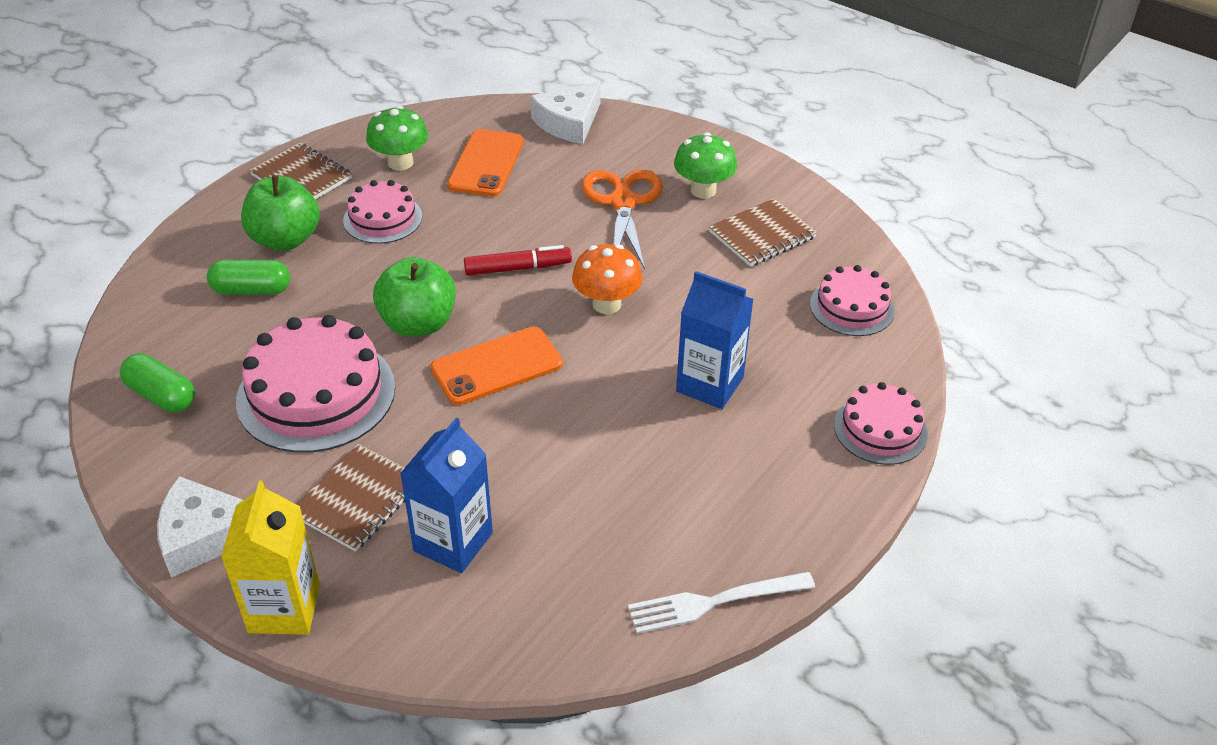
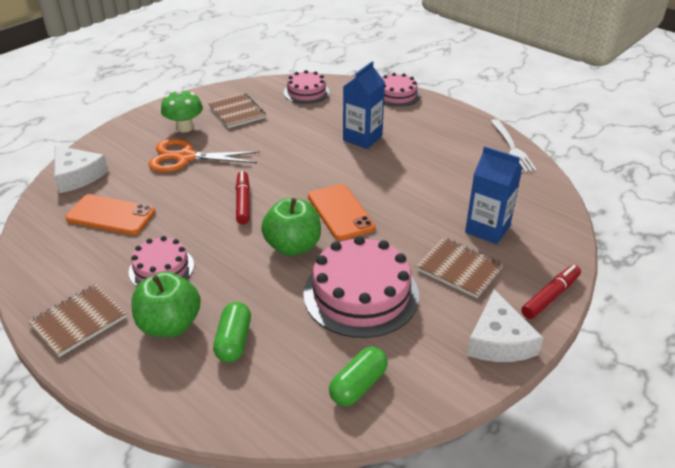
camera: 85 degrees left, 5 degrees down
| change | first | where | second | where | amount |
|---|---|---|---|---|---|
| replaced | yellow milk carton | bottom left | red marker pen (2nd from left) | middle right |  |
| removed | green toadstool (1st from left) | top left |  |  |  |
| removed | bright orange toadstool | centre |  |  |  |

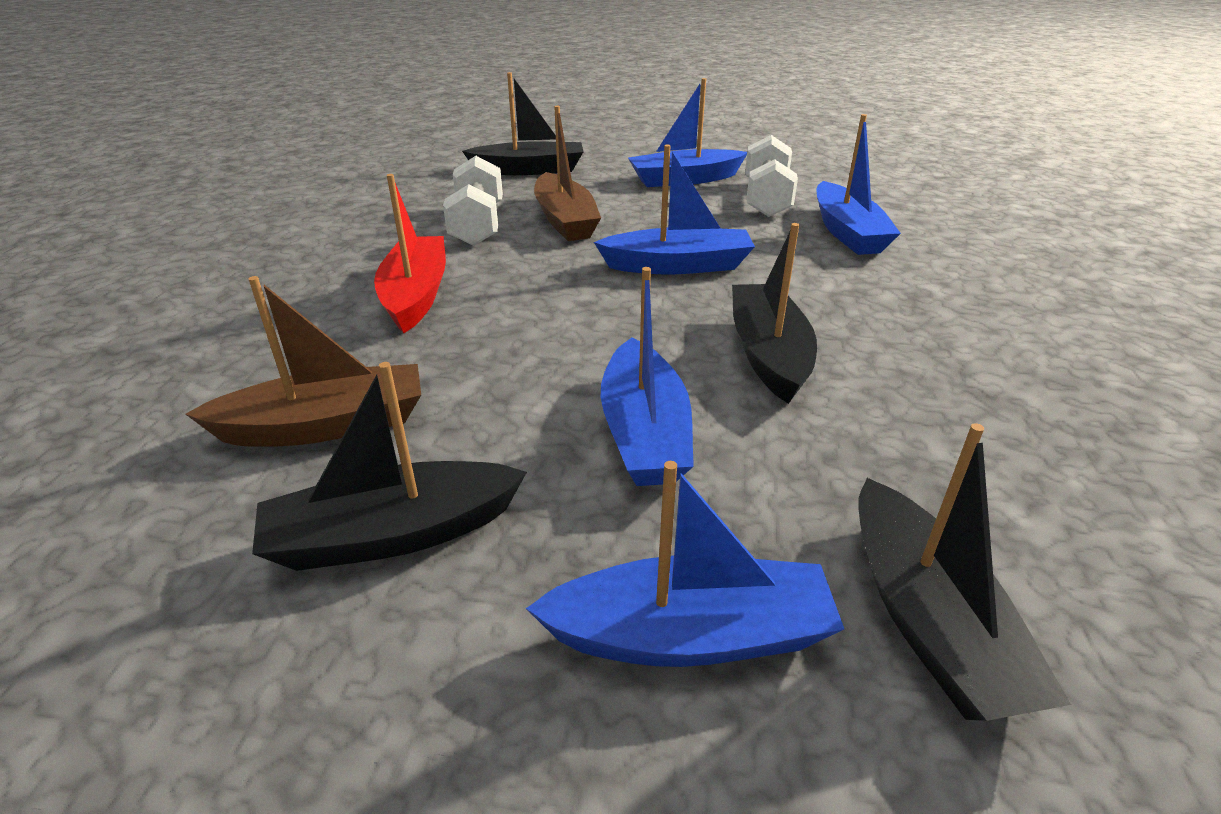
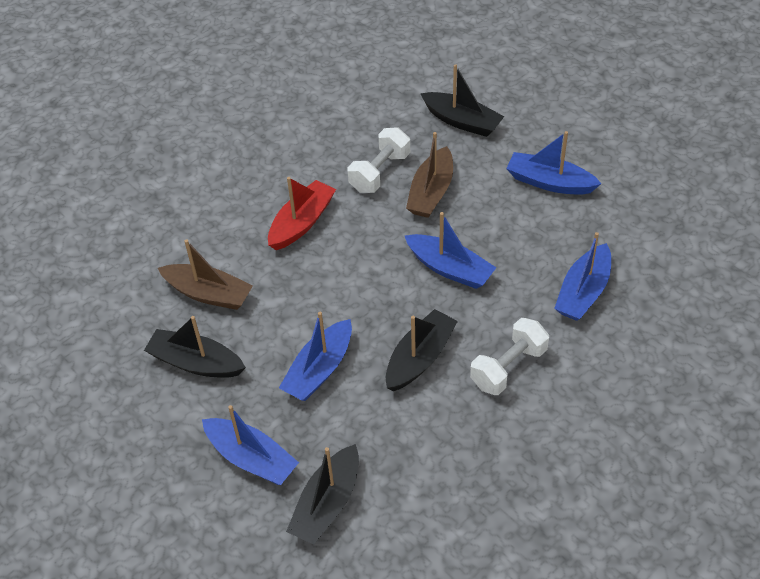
camera: 40 degrees right, 15 degrees up
| change | first | where | second | where | amount |
|---|---|---|---|---|---|
| moved | pure white hand weight (2nd from left) | top centre |  | middle right |  |

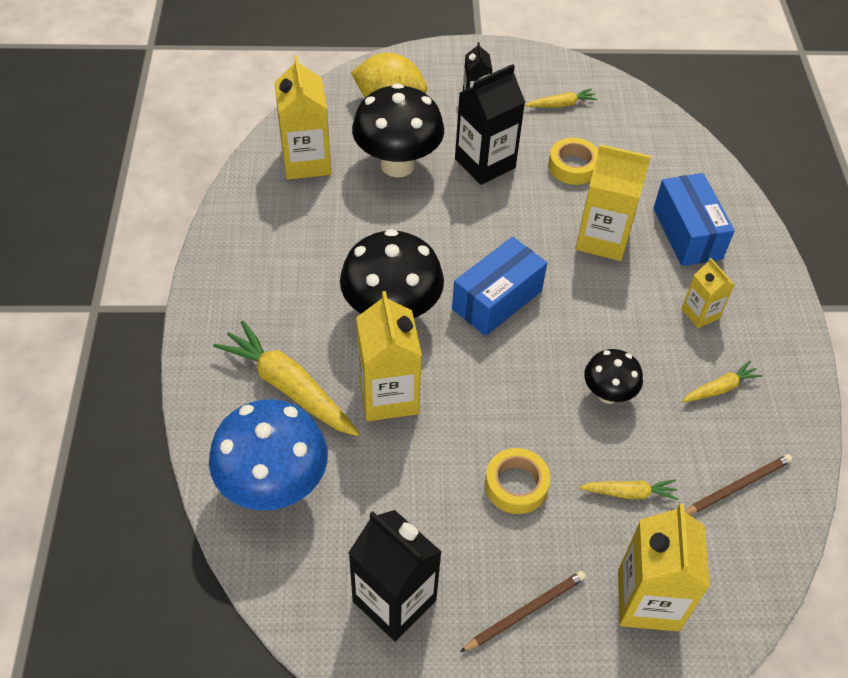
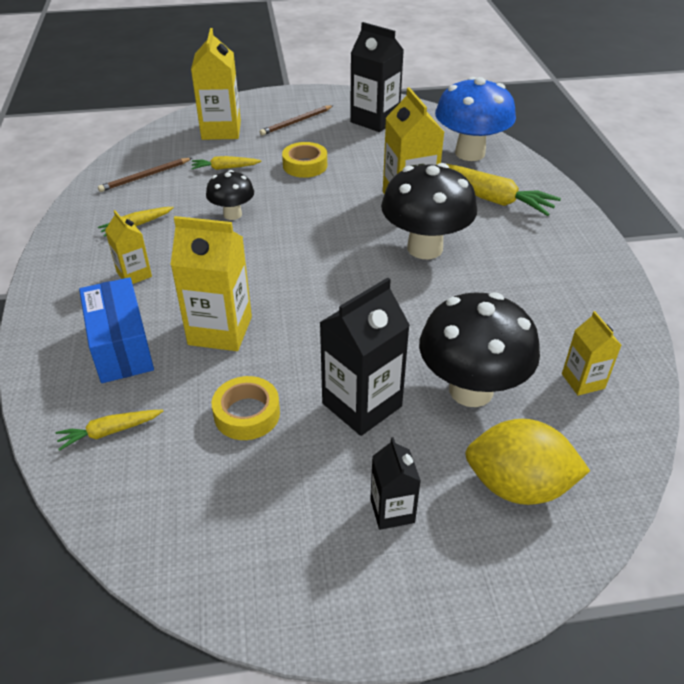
camera: 175 degrees right, 10 degrees down
| change | first | where | second | where | amount |
|---|---|---|---|---|---|
| moved | yellow carrot (2nd from left in the first image) | top centre | yellow carrot (1st from left) | middle left |  |
| resized | yellow milk carton (1st from left in the first image) | top centre | yellow milk carton (5th from left) | middle right | x0.56 |
| removed | blue box (1st from left) | centre |  |  |  |

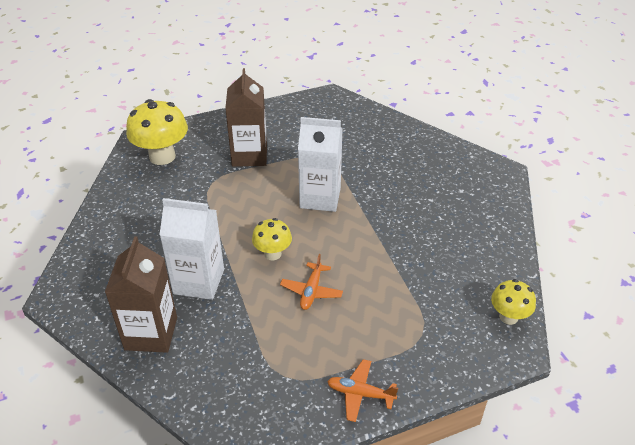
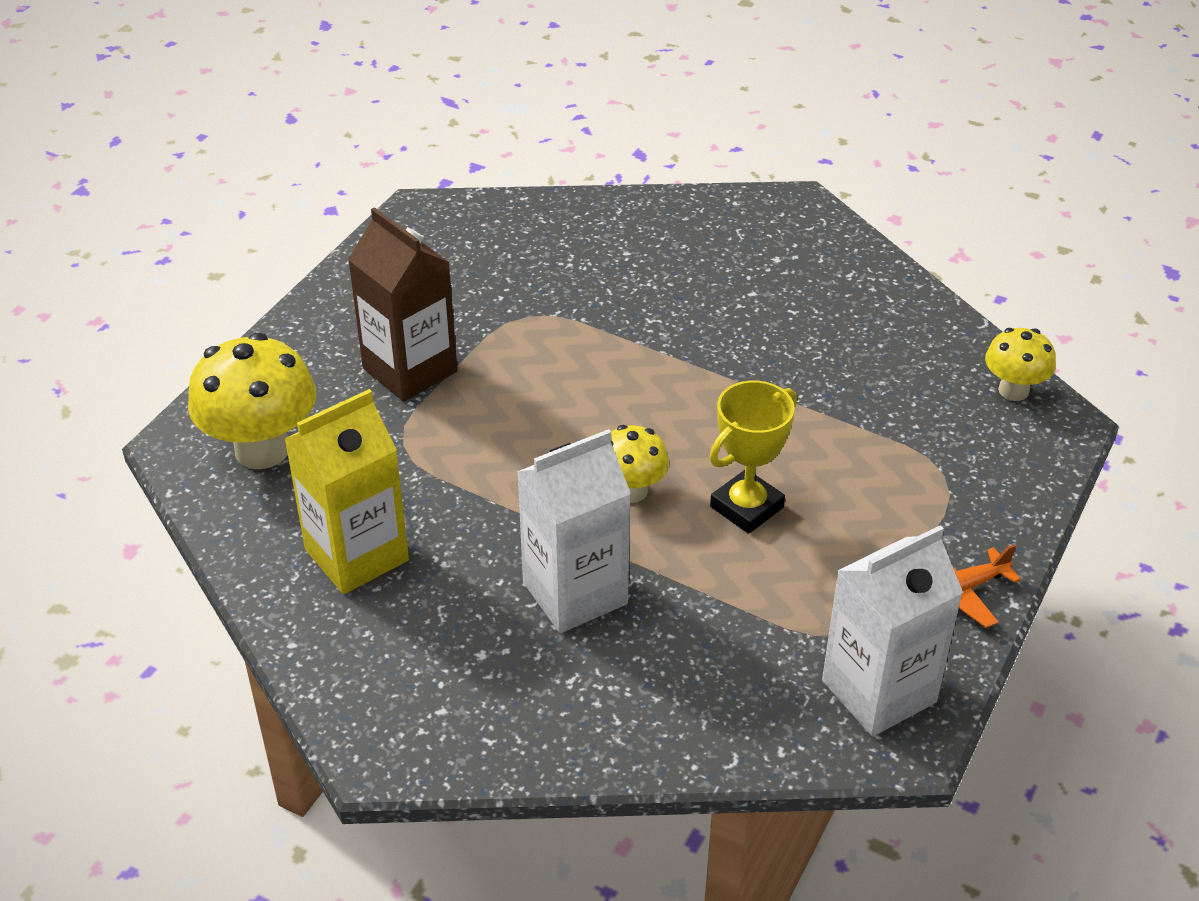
camera: 40 degrees left, 0 degrees up
| change | first | where | second | where | amount |
|---|---|---|---|---|---|
| added |  |  | yellow milk carton | middle left |  |
| replaced | bright orange toy plane (1st from left) | centre | yellow trophy | centre |  |
| moved | pure white milk carton (2nd from left) | centre |  | bottom right |  |
| removed | russet milk carton (1st from left) | middle left |  |  |  |

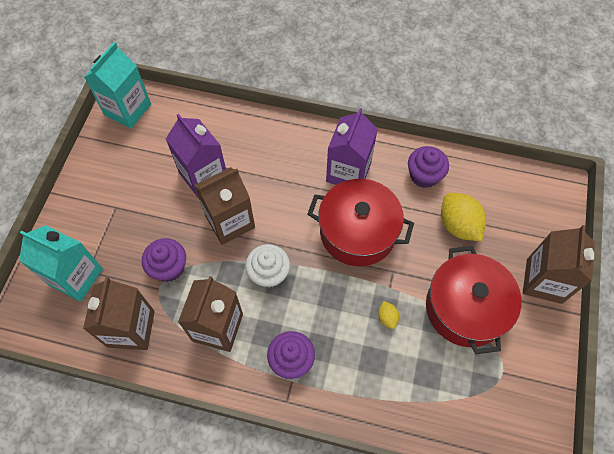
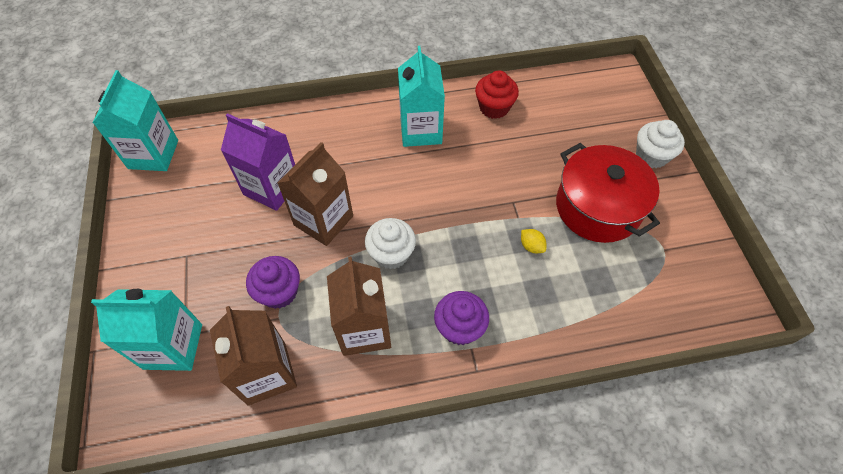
camera: 25 degrees left, 5 degrees down
| change | first | where | second | where | amount |
|---|---|---|---|---|---|
| recoloured | royal purple milk carton (2nd from left) | top centre | turquoise milk carton (3rd from left) | top centre |  |
| recoloured | royal purple muffin (3rd from left) | middle right | red muffin | top centre |  |
| replaced | russet milk carton (4th from left) | middle right | pure white muffin (2nd from left) | top right |  |
| removed | red cooking pot (1st from left) | centre |  |  |  |
| removed | yellow toy lemon (2nd from left) | middle right |  |  |  |

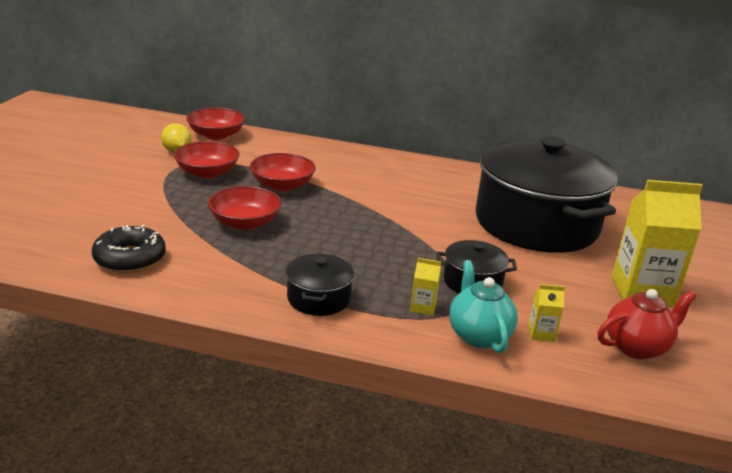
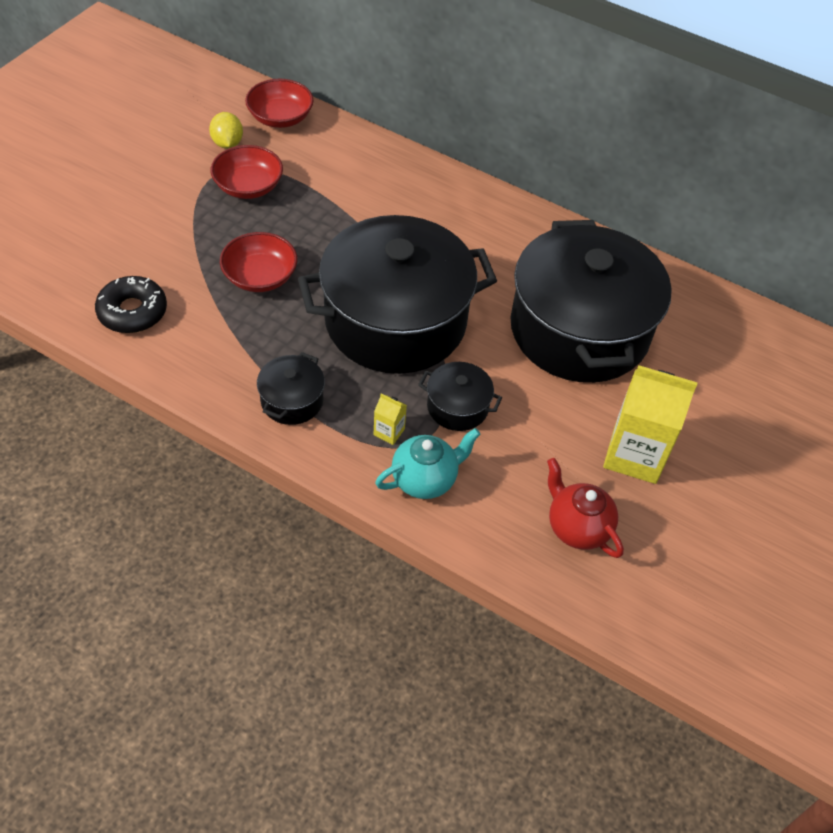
camera: 15 degrees right, 25 degrees up
| change | first | where | second | where | amount |
|---|---|---|---|---|---|
| added |  |  | ebony cooking pot (2nd from left) | centre |  |
| turned | turquoise china teapot | centre |  | centre | 60 degrees clockwise |
| turned | red china teapot | bottom right |  | middle right | 120 degrees counterclockwise |
| removed | red deep dish (4th from left) | centre |  |  |  |
| removed | yellow milk carton (2nd from left) | middle right |  |  |  |

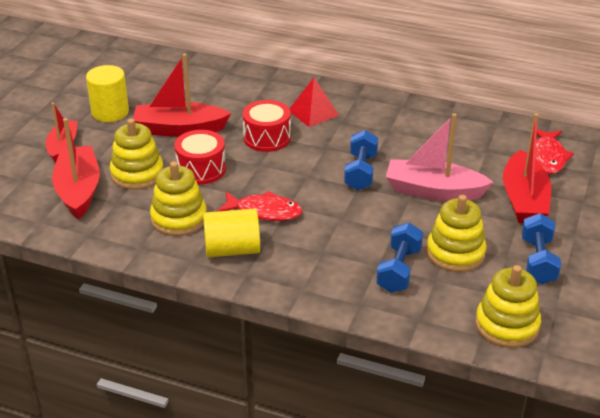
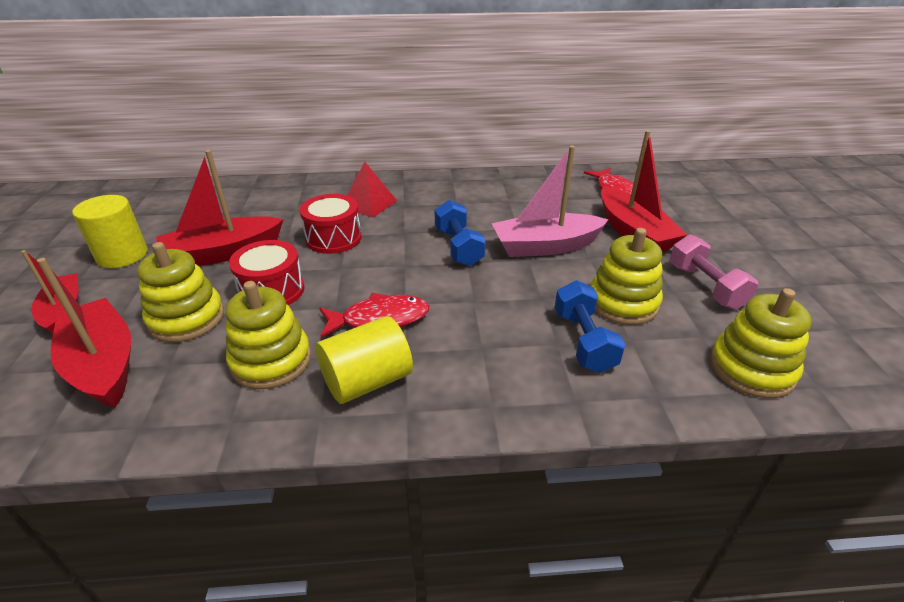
camera: 25 degrees left, 0 degrees up
| change | first | where | second | where | amount |
|---|---|---|---|---|---|
| recoloured | blue hand weight (3rd from left) | middle right | rose-pink hand weight | middle right |  |

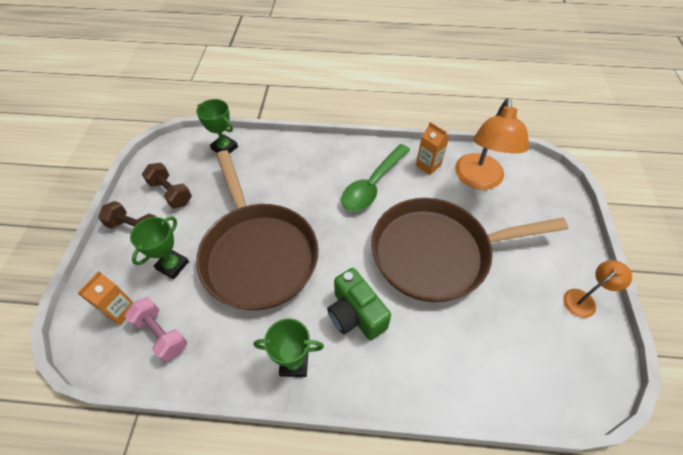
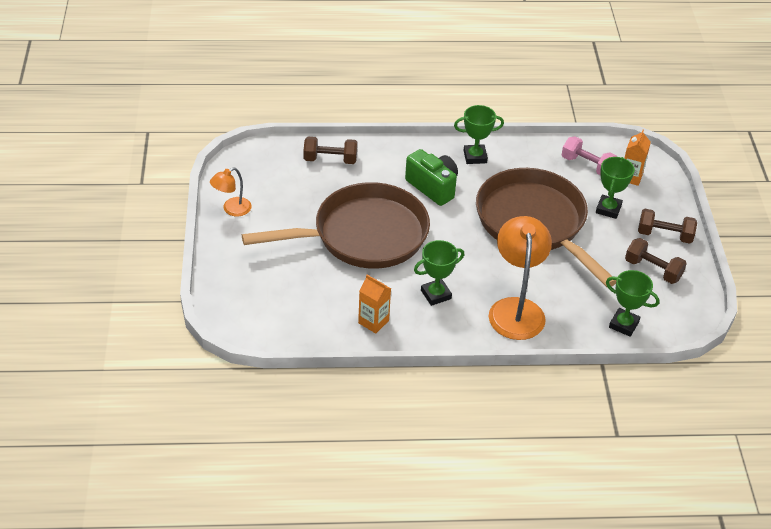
camera: 170 degrees right, 10 degrees down
| change | first | where | second | where | amount |
|---|---|---|---|---|---|
| added |  |  | russet hand weight (1st from left) | top centre |  |
| replaced | green tablespoon | centre | green trophy (1st from left) | centre |  |
| moved | bright orange reading lamp (1st from left in the first image) | top right | bright orange reading lamp (2nd from left) | middle right |  |

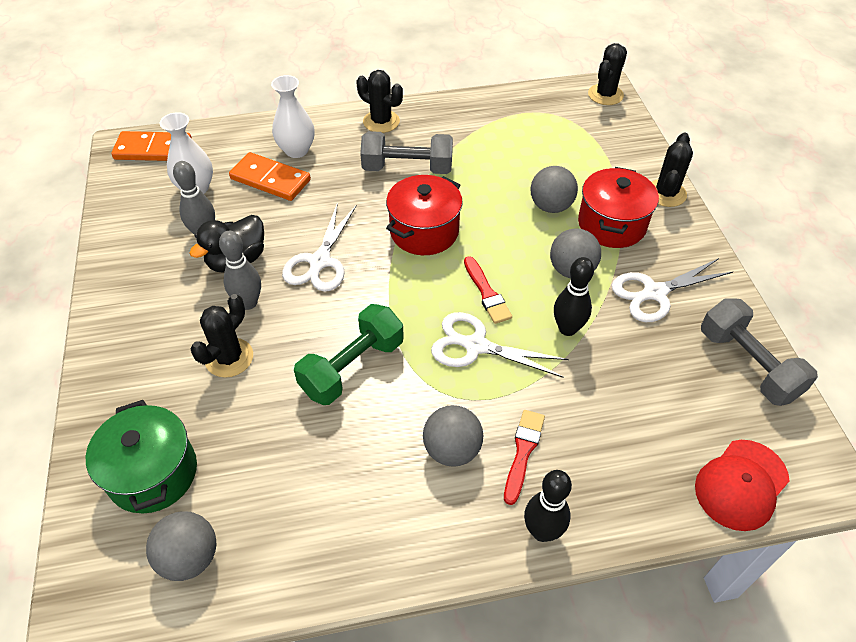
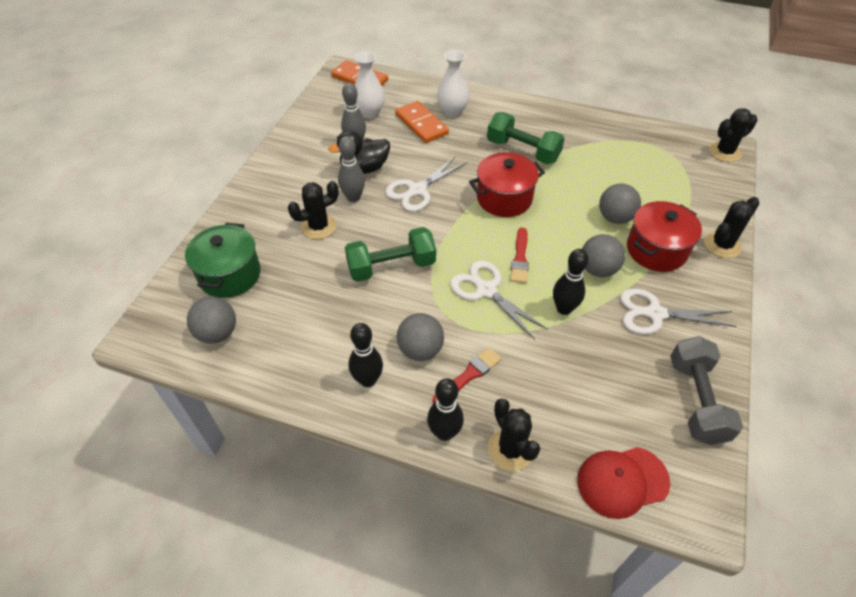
camera: 30 degrees right, 0 degrees up
| change | first | where | second | where | amount |
|---|---|---|---|---|---|
| added |  |  | ebony bowling pin (1st from left) | centre |  |
| recoloured | grey hand weight (1st from left) | top centre | green hand weight (2nd from left) | top centre |  |
| moved | ebony prickly plant (2nd from left) | top centre |  | bottom centre |  |

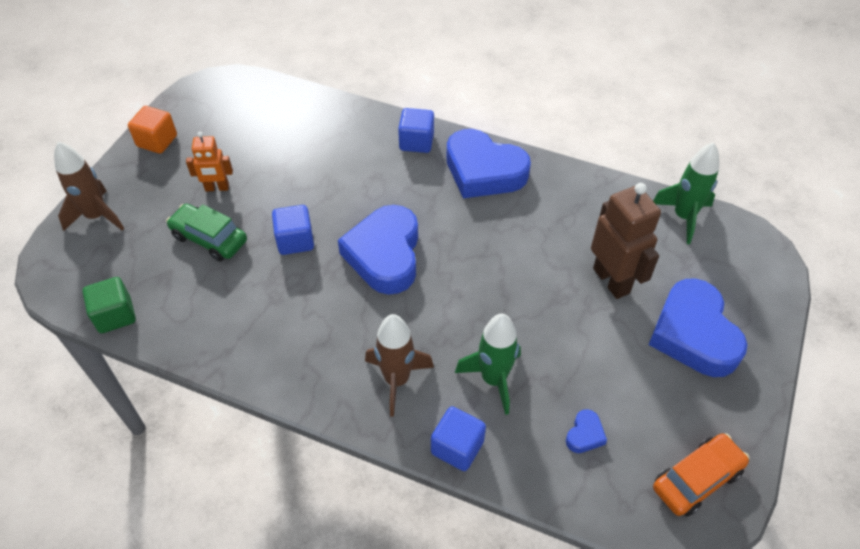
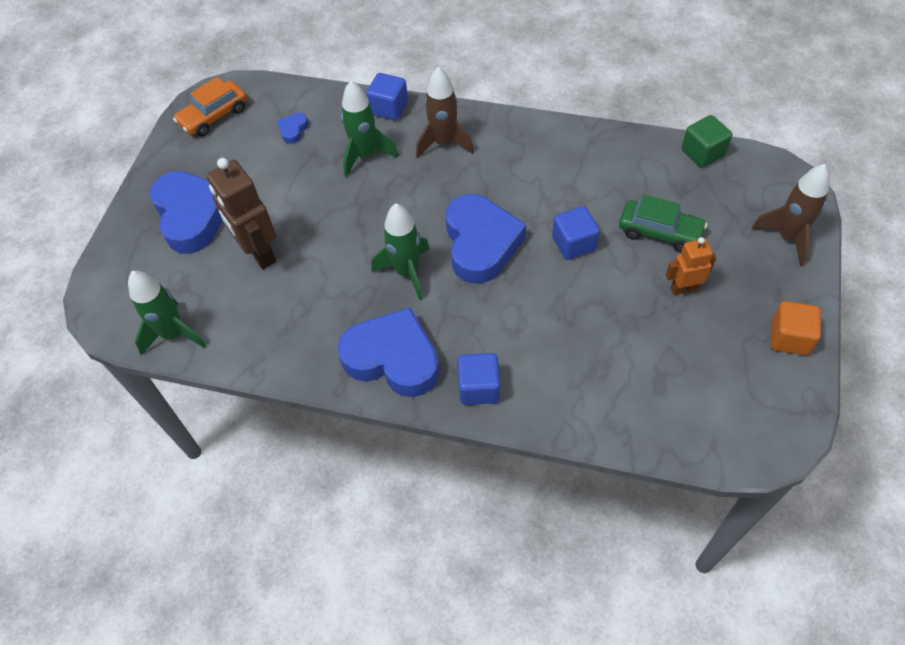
camera: 175 degrees right, 5 degrees up
| change | first | where | second | where | amount |
|---|---|---|---|---|---|
| added |  |  | green spaceship (3rd from left) | centre |  |

